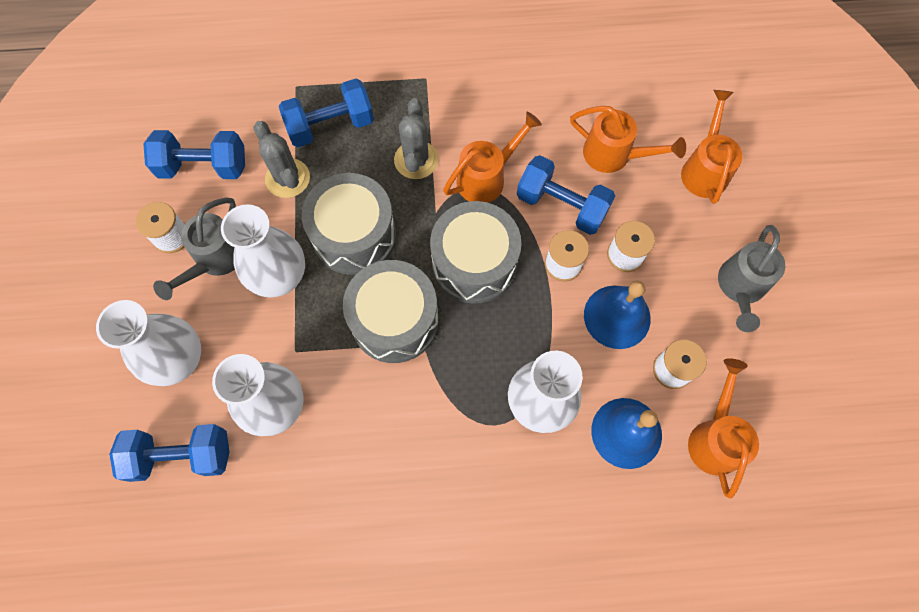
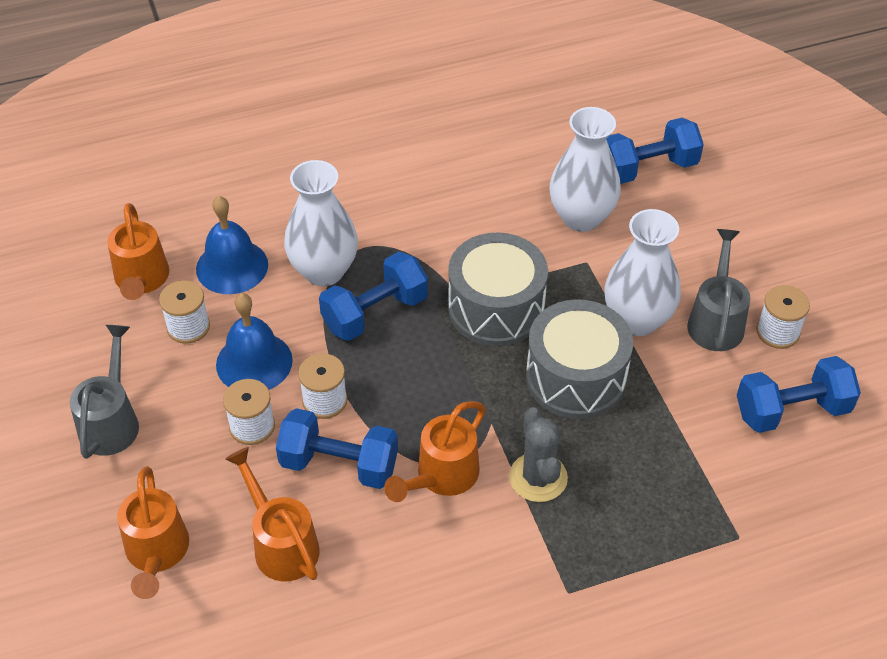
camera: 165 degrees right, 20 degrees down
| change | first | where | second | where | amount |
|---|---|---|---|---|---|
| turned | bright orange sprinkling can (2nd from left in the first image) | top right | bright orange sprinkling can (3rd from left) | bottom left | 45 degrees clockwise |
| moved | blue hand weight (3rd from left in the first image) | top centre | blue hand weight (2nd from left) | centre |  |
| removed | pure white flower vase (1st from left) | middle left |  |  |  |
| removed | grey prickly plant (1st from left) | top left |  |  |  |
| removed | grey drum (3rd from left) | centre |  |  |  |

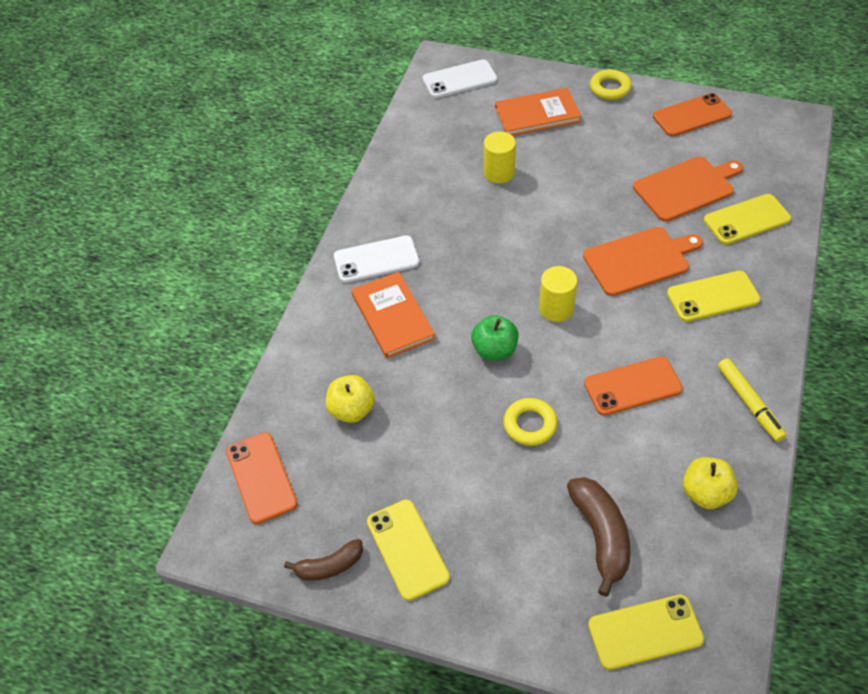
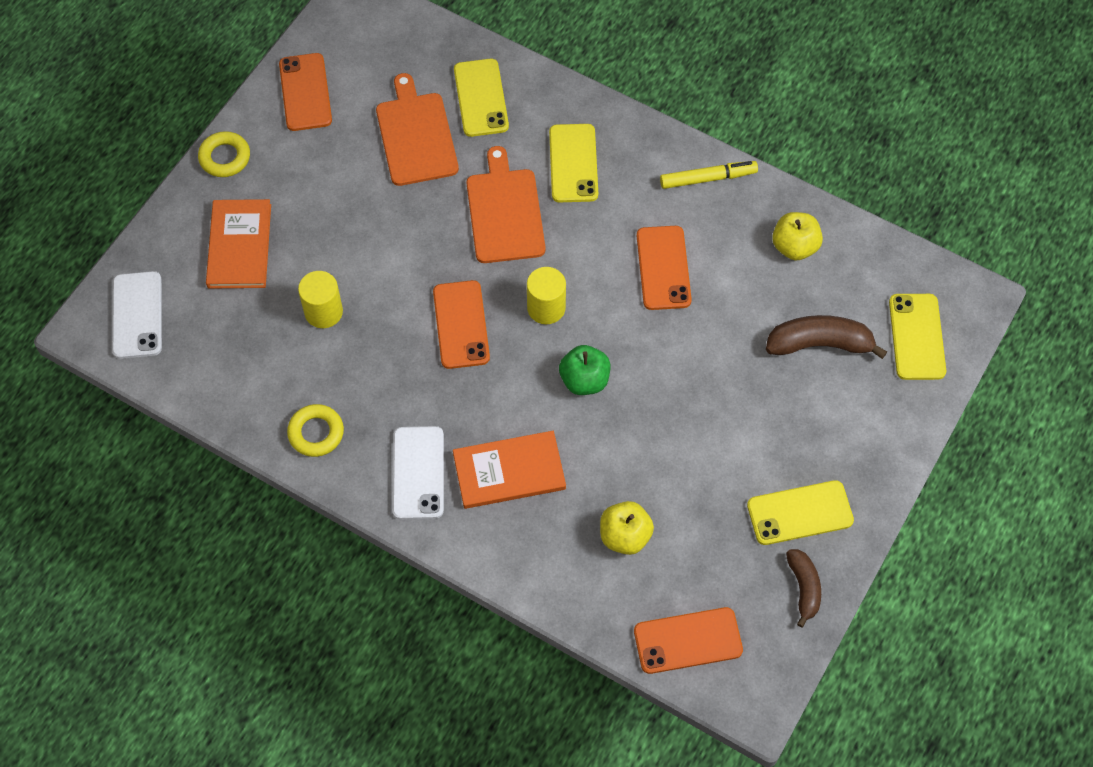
camera: 80 degrees left, 10 degrees up
| change | first | where | second | where | amount |
|---|---|---|---|---|---|
| moved | yellow ring (1st from left in the first image) | centre | yellow ring (2nd from left) | middle left |  |
| added |  |  | bright orange smartphone (2nd from left) | centre |  |

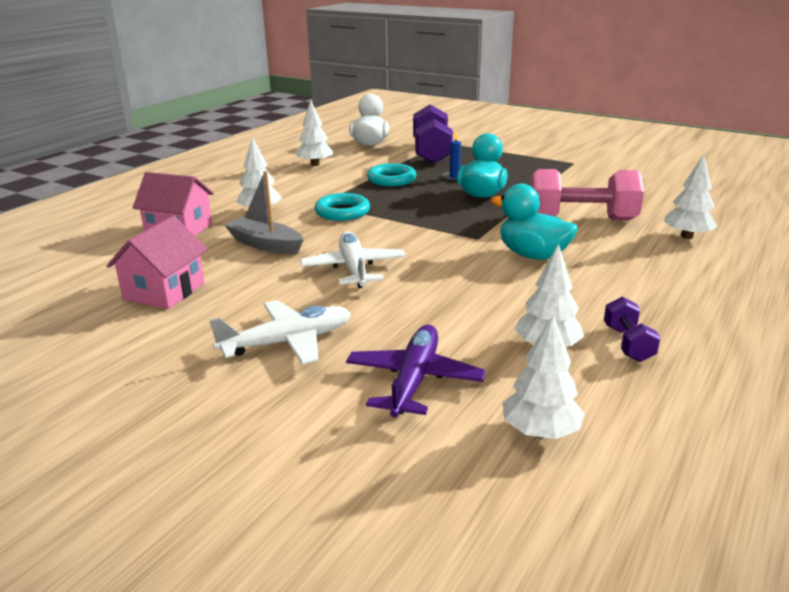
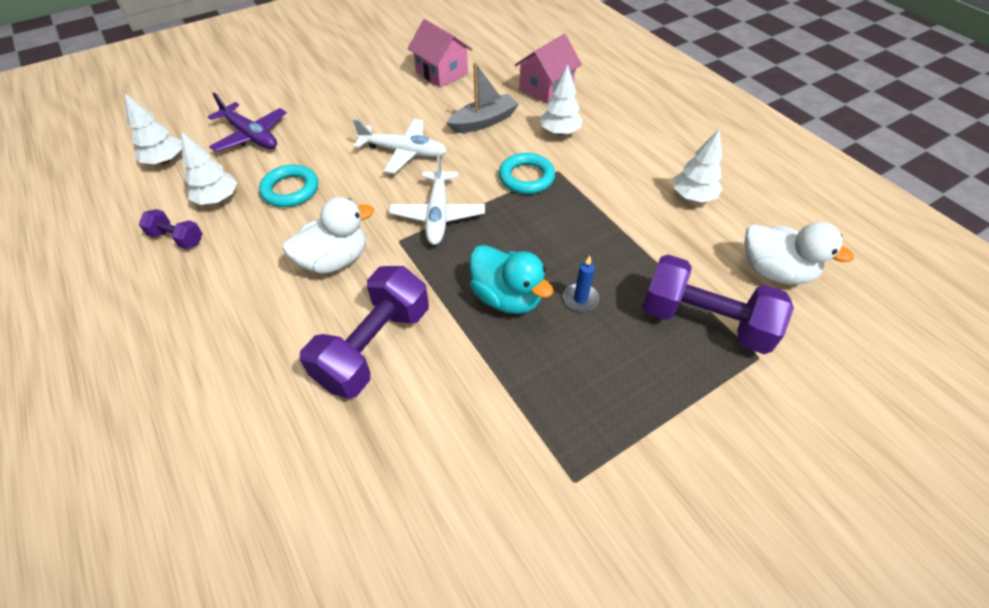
camera: 115 degrees right, 25 degrees up
| change | first | where | second | where | amount |
|---|---|---|---|---|---|
| moved | turquoise ring (2nd from left in the first image) | top centre | turquoise ring (1st from left) | top left |  |
| recoloured | turquoise rubber duck (2nd from left) | middle right | pure white rubber duck (1st from left) | middle left |  |
| recoloured | rose-pink hand weight | top right | royal purple hand weight (2nd from left) | centre |  |
| moved | pure white toy plane (1st from left in the first image) | centre | pure white toy plane (2nd from left) | top centre |  |
| removed | pure white fir tree (5th from left) | top right |  |  |  |

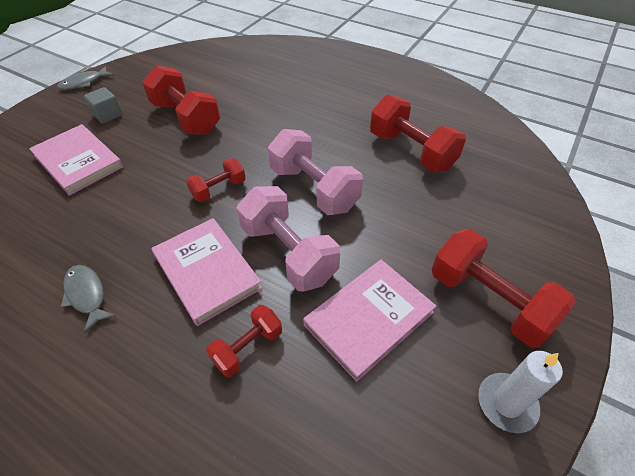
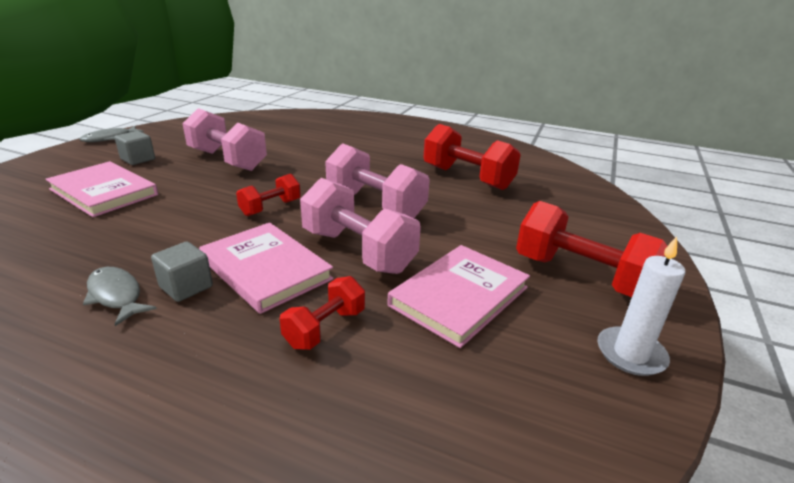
camera: 10 degrees left, 20 degrees down
| change | first | where | second | where | amount |
|---|---|---|---|---|---|
| added |  |  | grey cube (2nd from left) | middle left |  |
| recoloured | red hand weight (1st from left) | top left | rose-pink hand weight (1st from left) | top left |  |

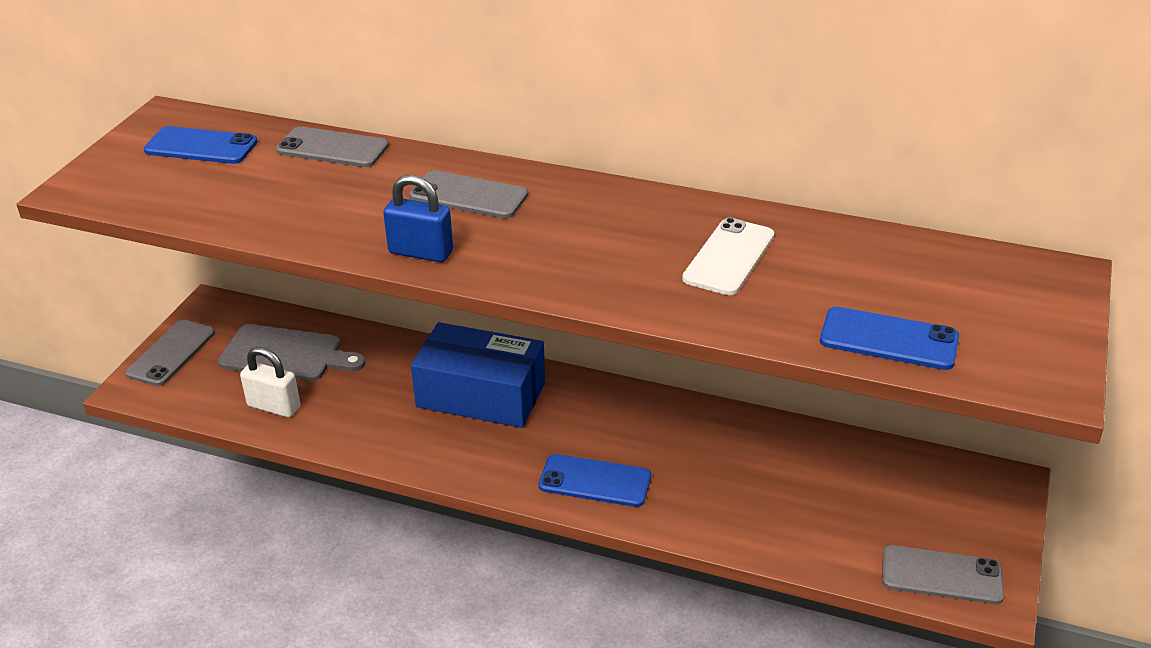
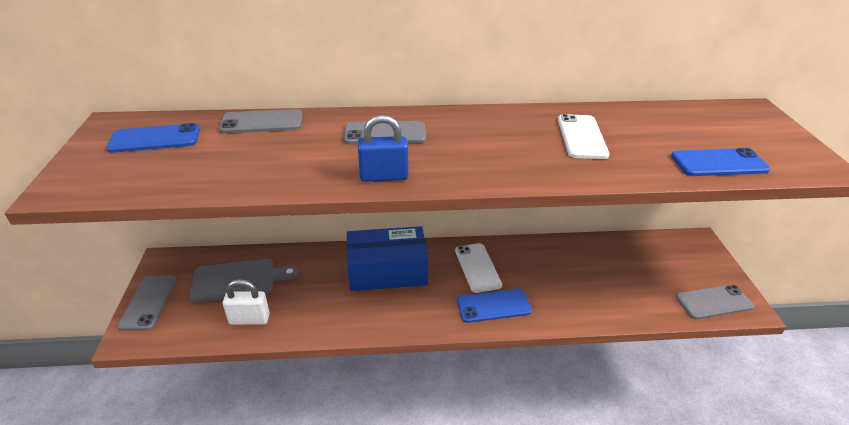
camera: 25 degrees left, 0 degrees up
| change | first | where | second | where | amount |
|---|---|---|---|---|---|
| added |  |  | pure white smartphone (1st from left) | centre |  |

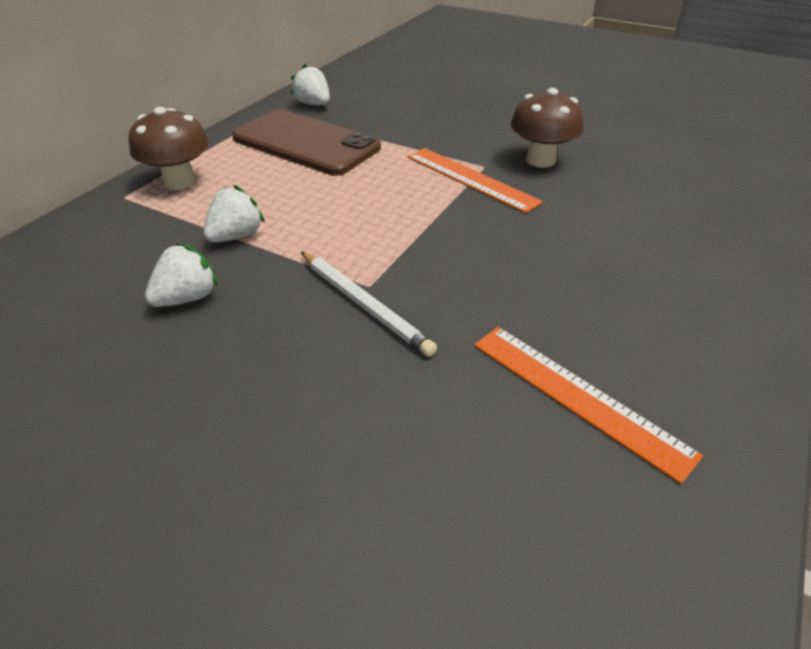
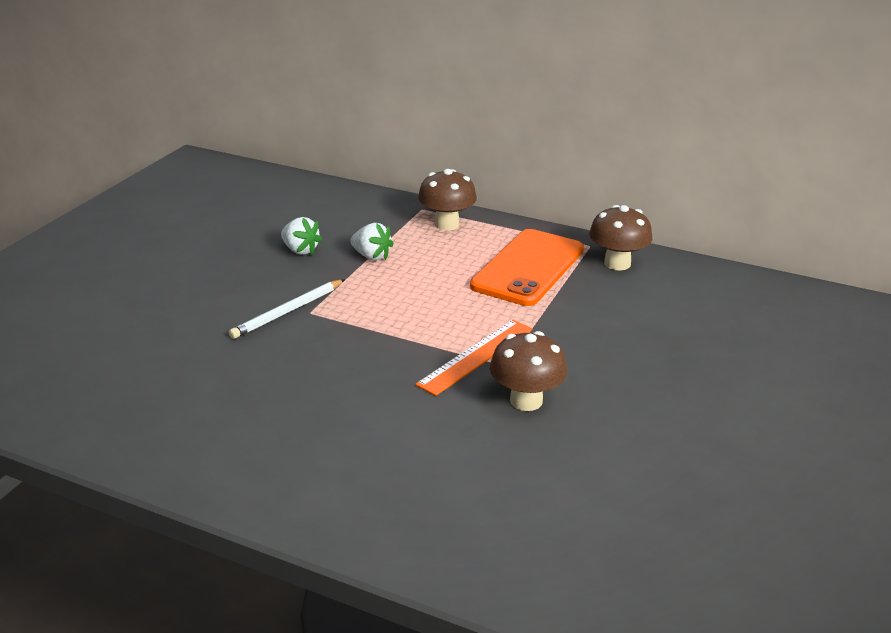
camera: 85 degrees right, 10 degrees down
| change | first | where | second | where | amount |
|---|---|---|---|---|---|
| recoloured | russet smartphone | top centre | bright orange smartphone | centre |  |
| replaced | pure white berry (3rd from left) | top centre | russet toadstool (3rd from left) | middle right |  |
| removed | bright orange straightedge (2nd from left) | middle right |  |  |  |

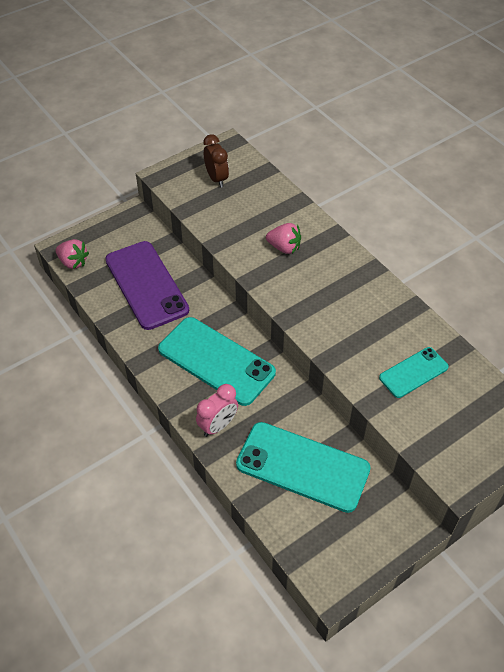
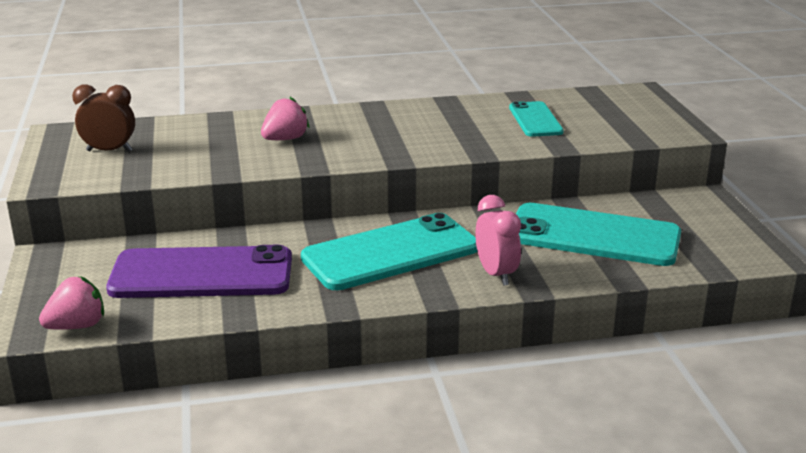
camera: 65 degrees left, 25 degrees down
| change | first | where | second | where | amount |
|---|---|---|---|---|---|
| turned | turquoise smartphone (2nd from left in the first image) | bottom centre | turquoise smartphone (3rd from left) | middle right | 60 degrees clockwise |

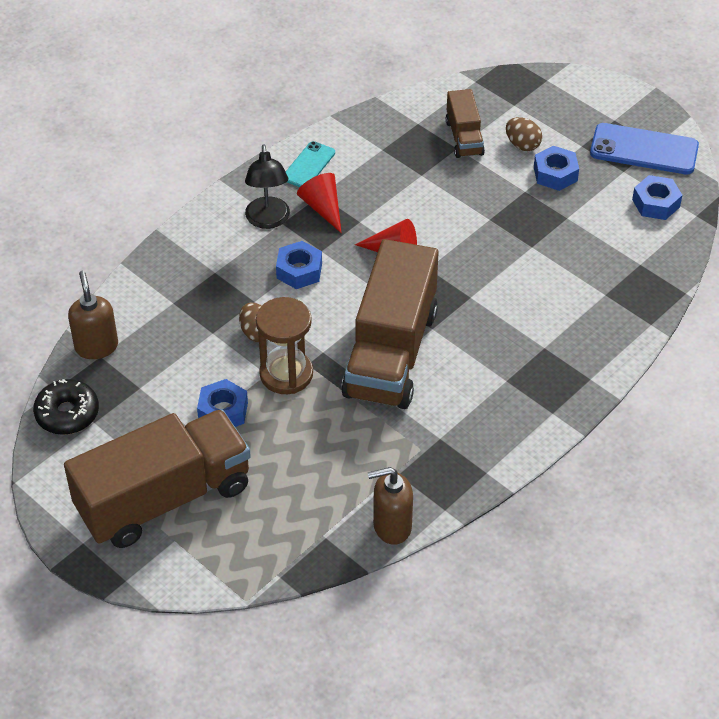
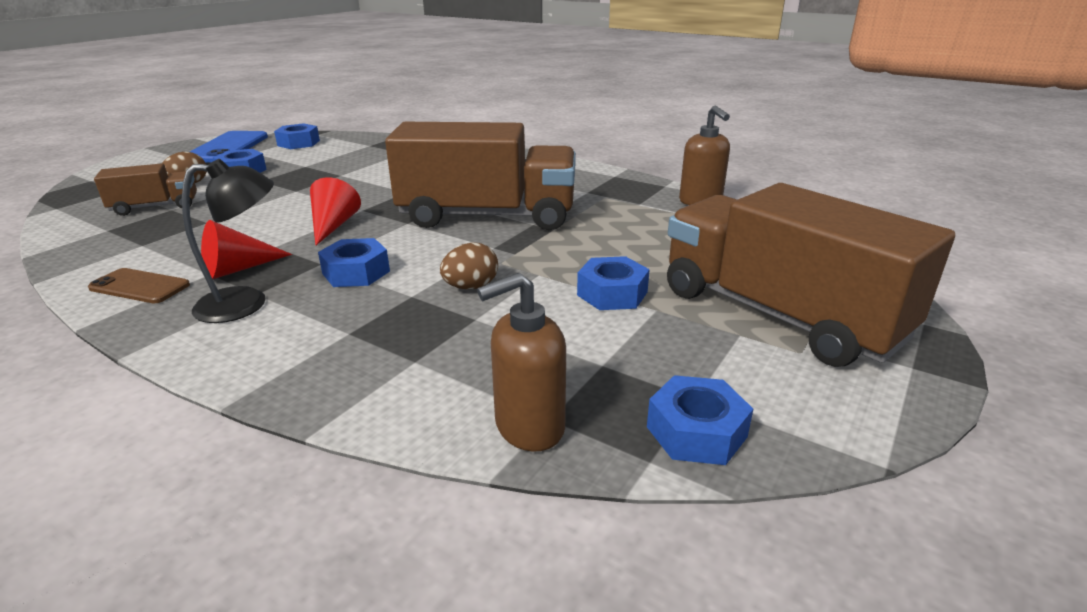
camera: 100 degrees left, 20 degrees down
| change | first | where | second | where | amount |
|---|---|---|---|---|---|
| recoloured | turquoise smartphone | top centre | russet smartphone | middle left |  |
| replaced | ebony glazed donut | middle left | blue hex nut (5th from left) | bottom centre |  |
| removed | russet sandglass | centre |  |  |  |

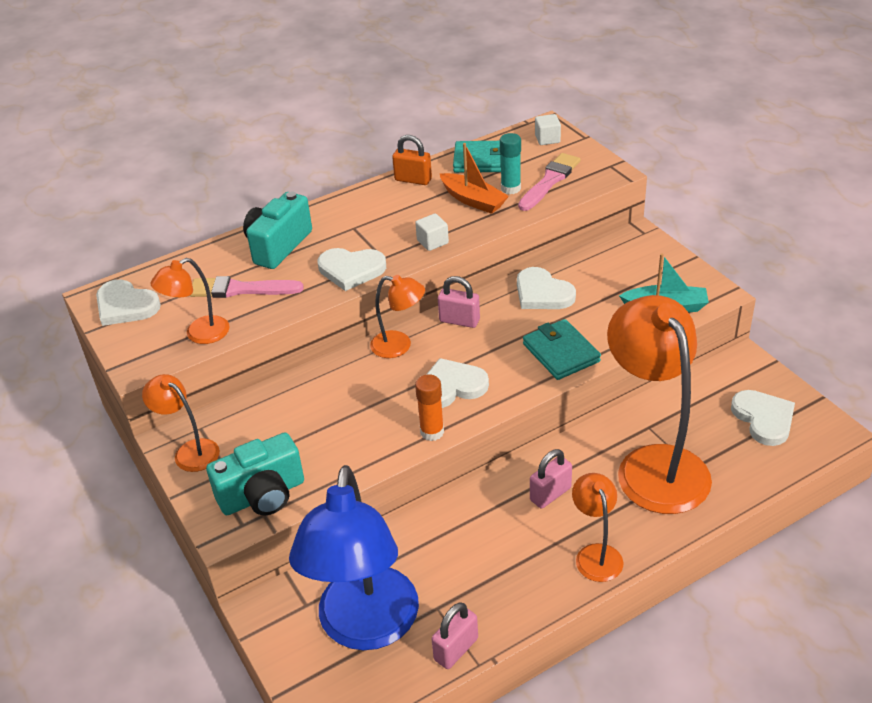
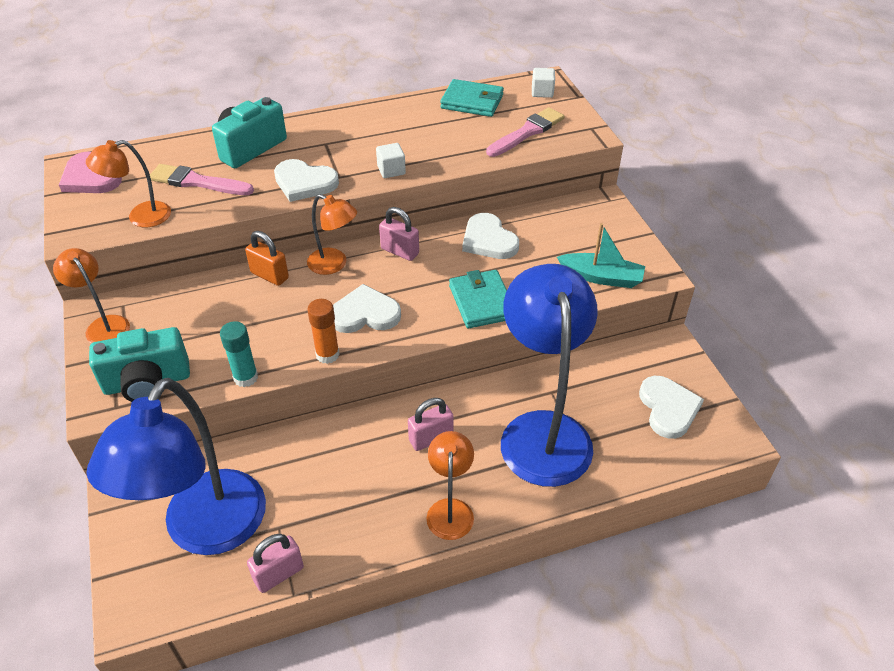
camera: 10 degrees right, 5 degrees up
| change | first | where | second | where | amount |
|---|---|---|---|---|---|
| recoloured | pure white love heart (1st from left) | middle left | rose-pink love heart | top left |  |
| moved | turquoise stick of glue | top centre |  | middle left |  |
| moved | bright orange small lock | top centre |  | middle left |  |
| recoloured | bright orange reading lamp (5th from left) | middle right | blue reading lamp (2nd from left) | centre |  |
| removed | bright orange boat | top centre |  |  |  |

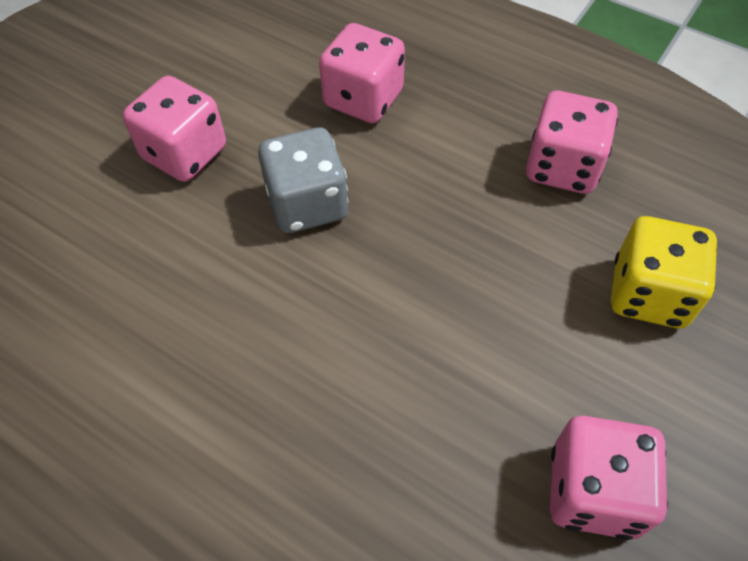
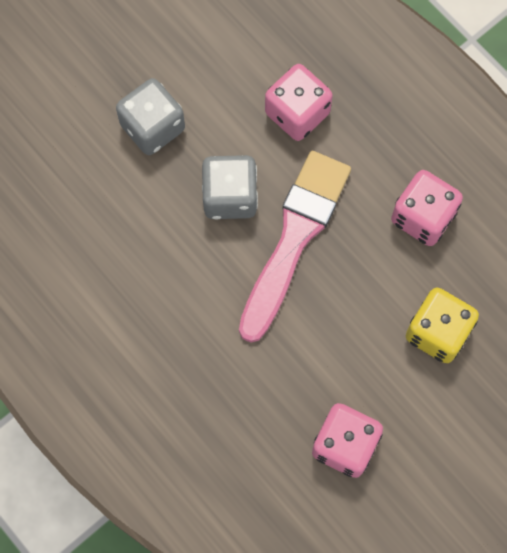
camera: 15 degrees right, 15 degrees up
| change | first | where | second | where | amount |
|---|---|---|---|---|---|
| recoloured | rose-pink die (1st from left) | top left | grey die (1st from left) | top left |  |
| added |  |  | rose-pink paint brush | centre |  |

